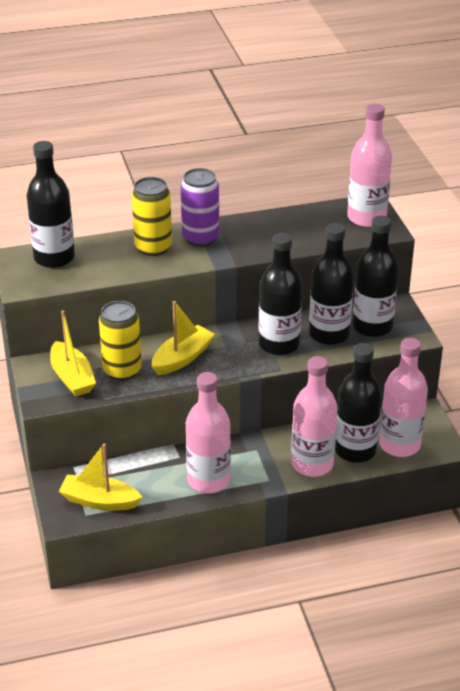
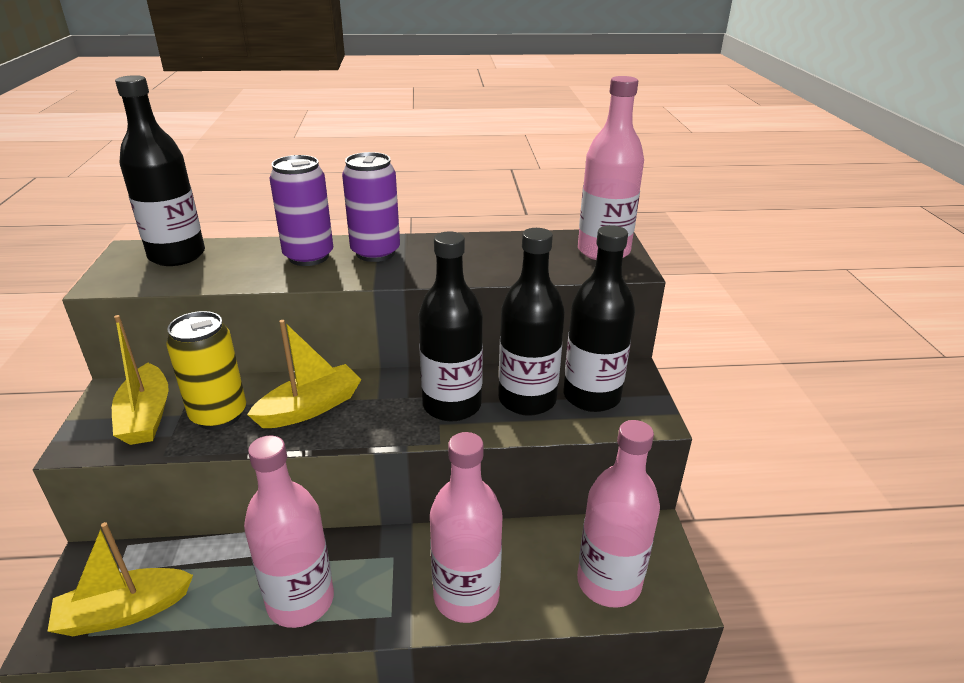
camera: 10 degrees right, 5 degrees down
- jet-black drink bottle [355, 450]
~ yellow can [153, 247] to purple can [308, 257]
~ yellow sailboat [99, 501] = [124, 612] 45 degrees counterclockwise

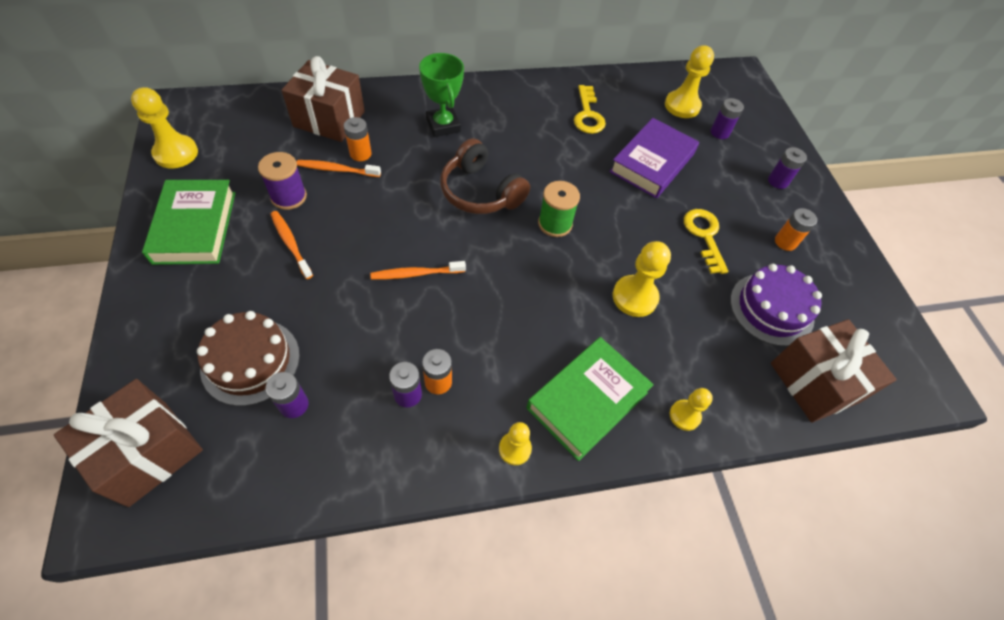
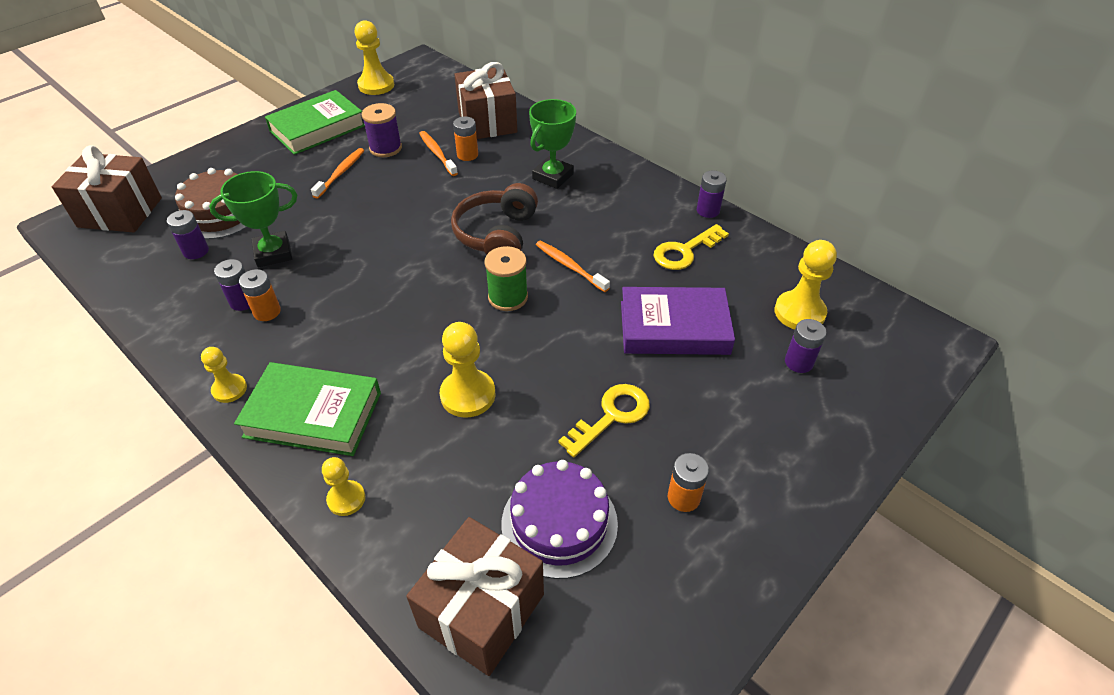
camera: 60 degrees right, 10 degrees down
+ emerald prize cup [273, 253]
~ orange-coloured tooth brush [416, 274] to [570, 266]
~ purple power cell [778, 181] to [708, 210]

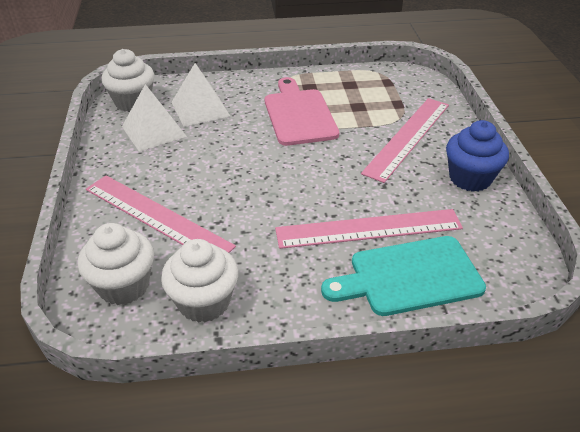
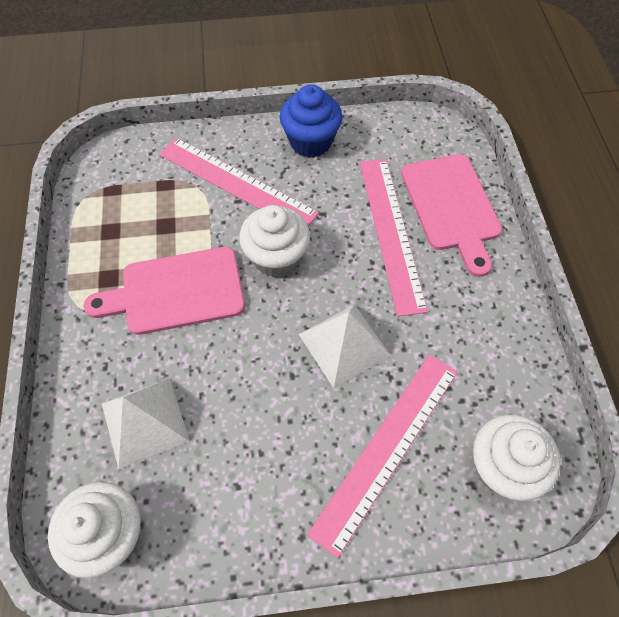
camera: 90 degrees left, 20 degrees up
~ pure white solid pyramid [153, 131] to [344, 345]
~ pure white muffin [204, 302] to [276, 258]
~ turquoise bread board [409, 277] to rose-pink bread board [451, 206]

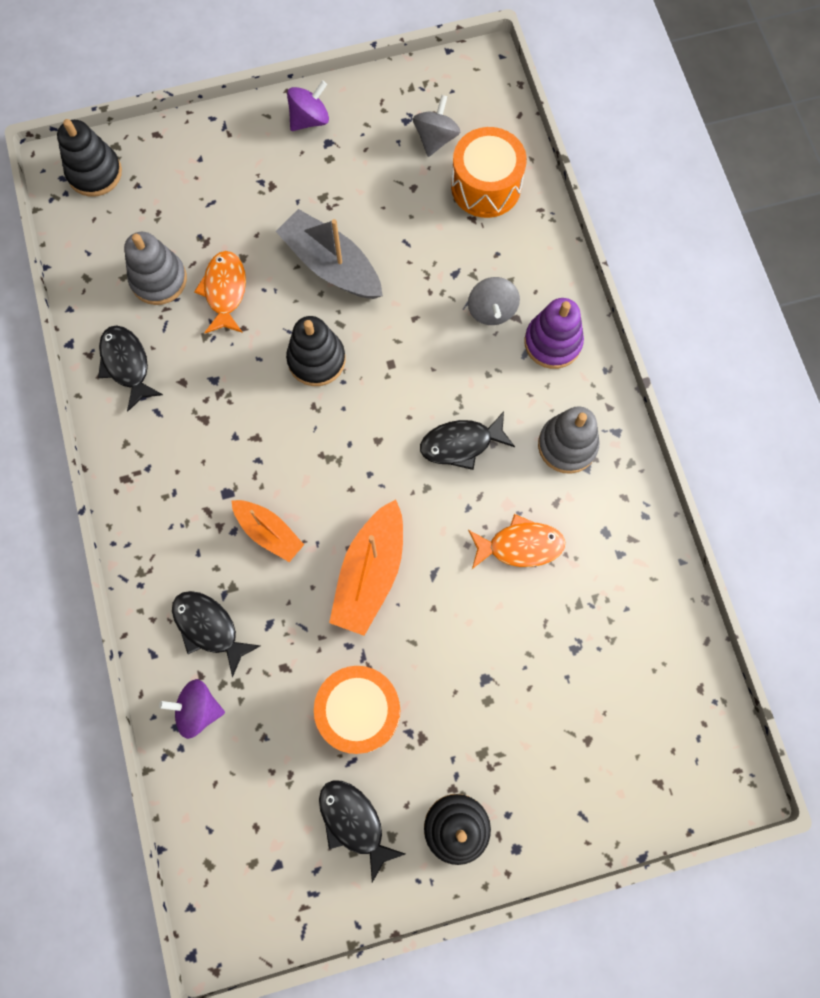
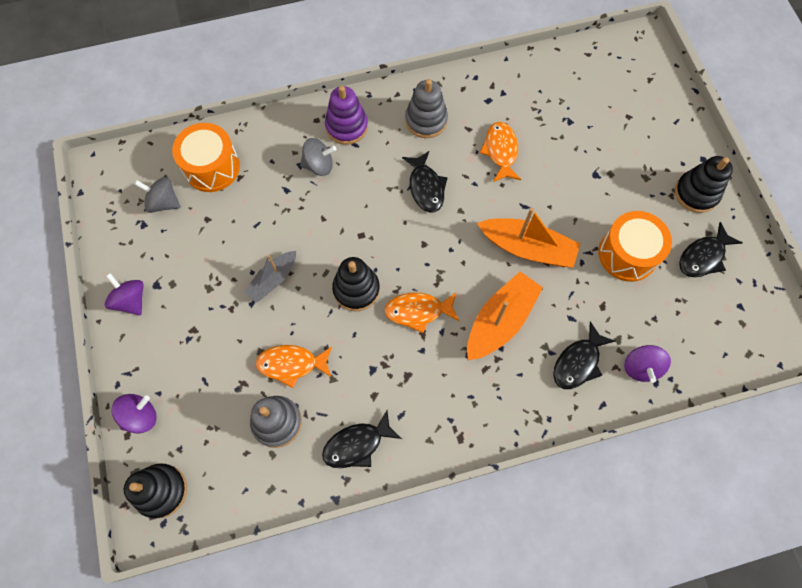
camera: 90 degrees left, 5 degrees down
+ purple toy top [141, 416]
+ orange-coloured fish [418, 311]
~ orange-coloured sailboat [269, 532] = [500, 321] x1.59
~ grey sailboat [331, 265] = [273, 280] x0.63

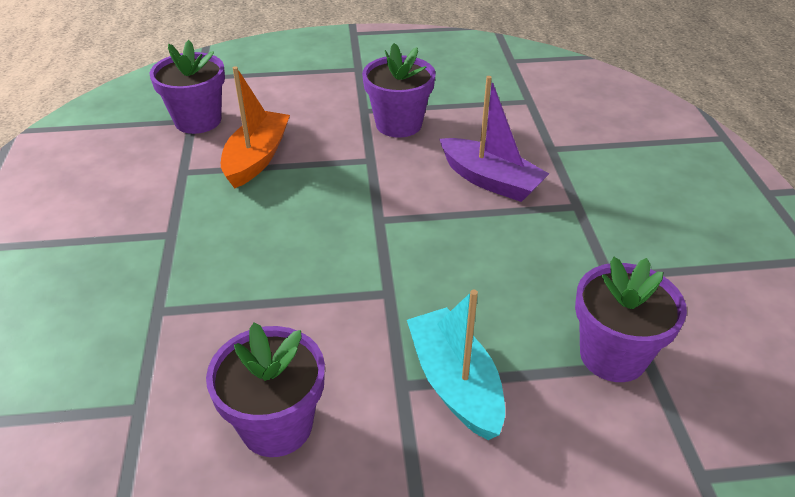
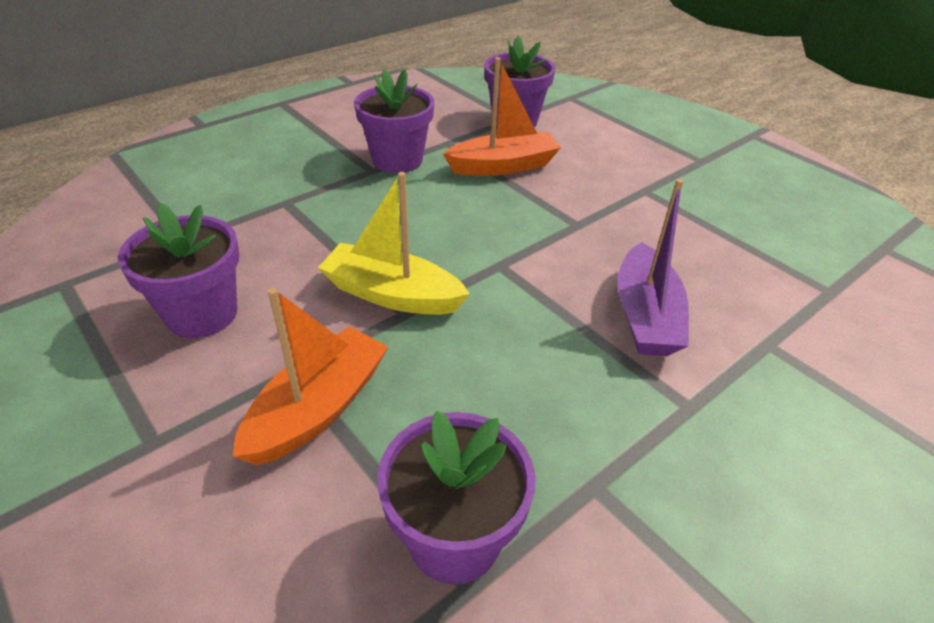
camera: 55 degrees right, 0 degrees up
+ yellow sailboat [392, 294]
~ purple potted plant [398, 124] to [397, 160]
~ turquoise sailboat [455, 383] to orange-coloured sailboat [318, 408]

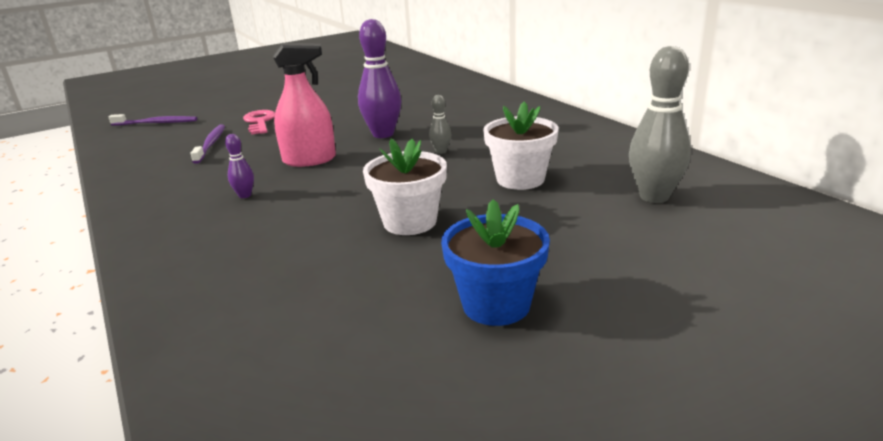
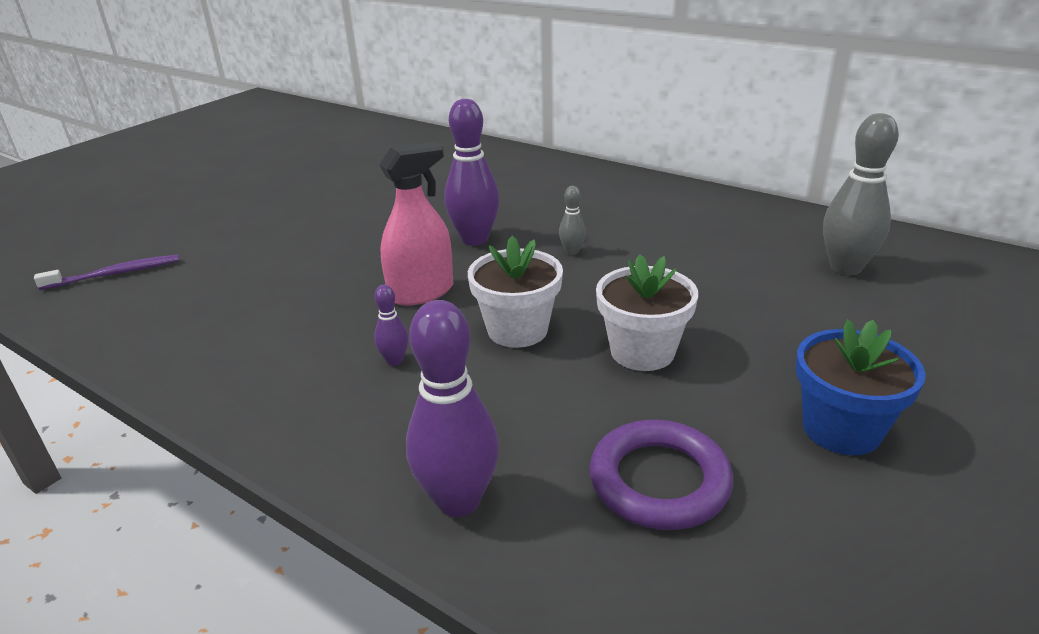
camera: 25 degrees left, 5 degrees up
- purple tooth brush [211, 144]
- rose-pink key [259, 122]
+ purple bowling pin [458, 500]
+ purple torus [659, 481]
~ pure white potted plant [520, 179] to [517, 330]

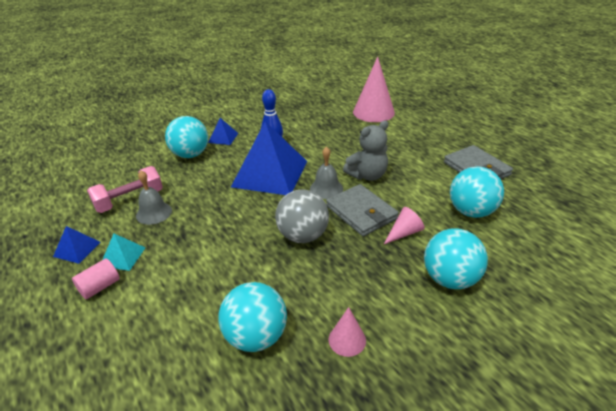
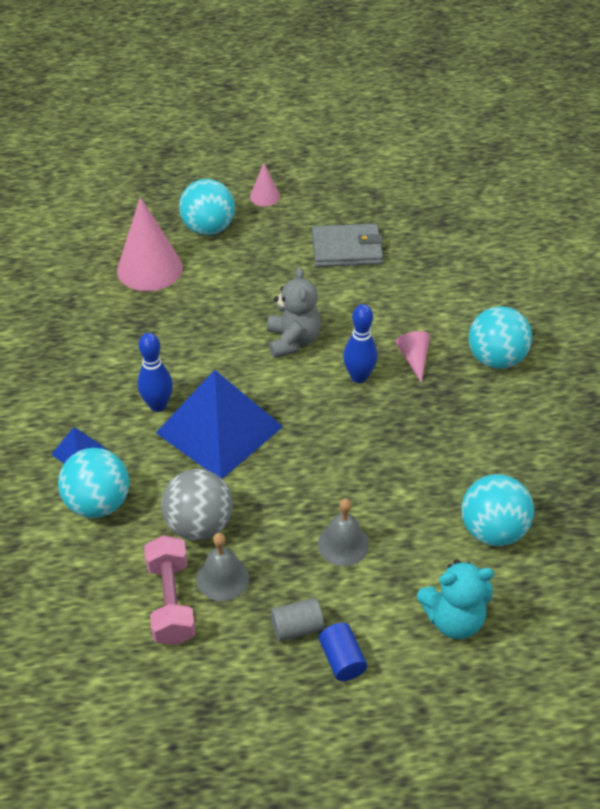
camera: 65 degrees left, 10 degrees up
- cobalt solid pyramid [77, 249]
+ turquoise teddy [453, 619]
~ grey ball [303, 236] to [199, 525]
~ grey hand bell [326, 188] to [343, 544]
~ rose-pink cone [347, 340] to [264, 196]
~ turquoise ball [471, 211] to [208, 229]
~ turquoise solid pyramid [123, 256] to grey solid cylinder [297, 627]
~ grey billfold [361, 212] to cobalt bowling pin [359, 377]
~ rose-pink solid cylinder [100, 287] to cobalt solid cylinder [342, 660]

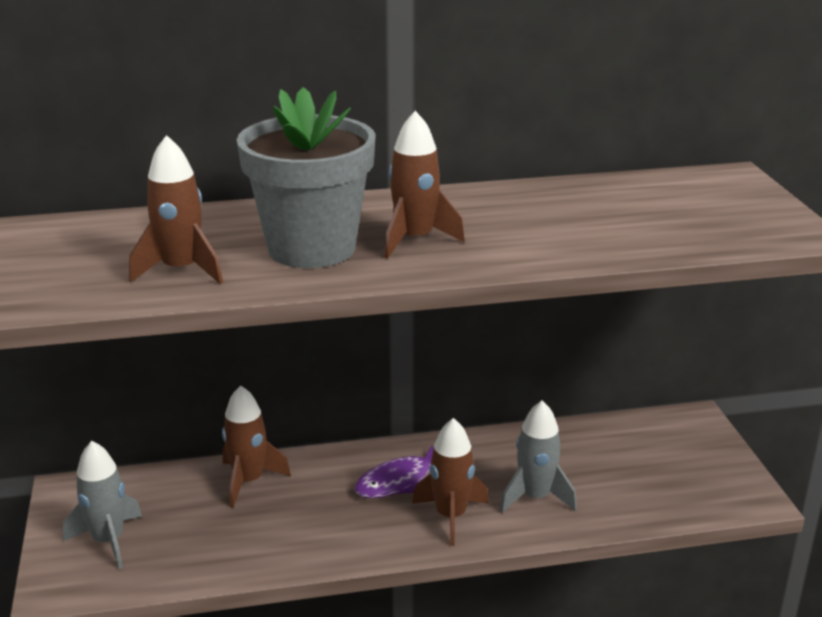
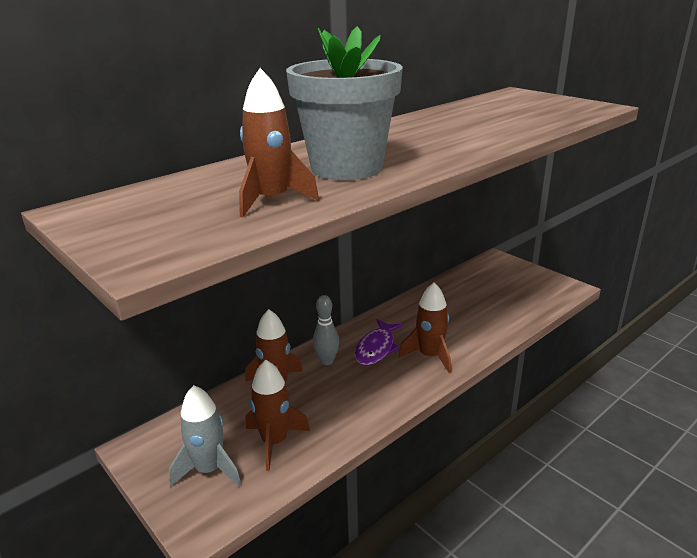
camera: 30 degrees left, 0 degrees up
- grey spaceship [535, 497]
+ grey bowling pin [327, 361]
~ brown spaceship [415, 240] to [274, 442]

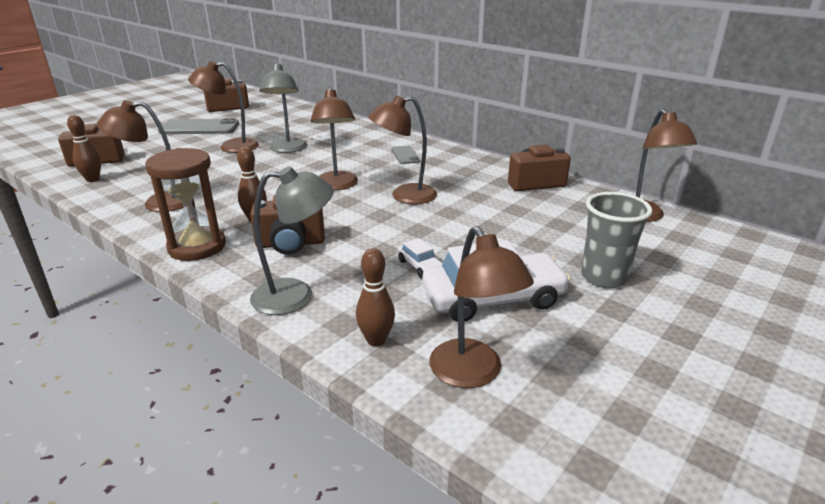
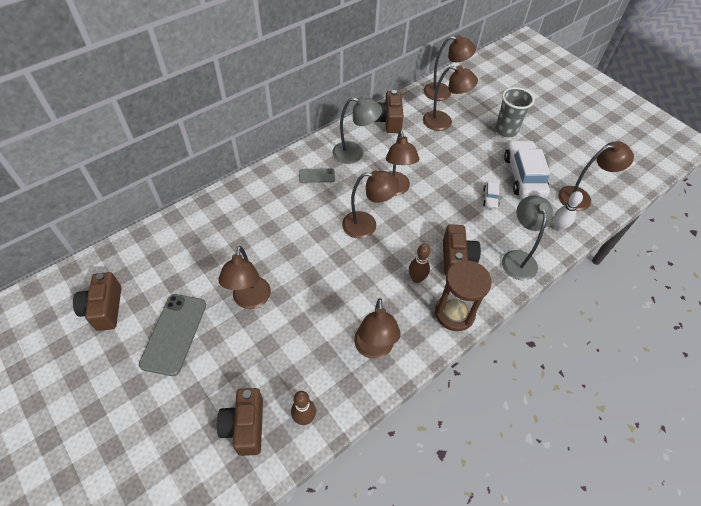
camera: 80 degrees left, 25 degrees up
+ brown desk lamp [443, 122]
~ grey desk lamp [287, 149] to [355, 153]
~ brown bowling pin [376, 340] to pure white bowling pin [558, 227]
~ pure white car [420, 266] = [490, 198] 120 degrees clockwise

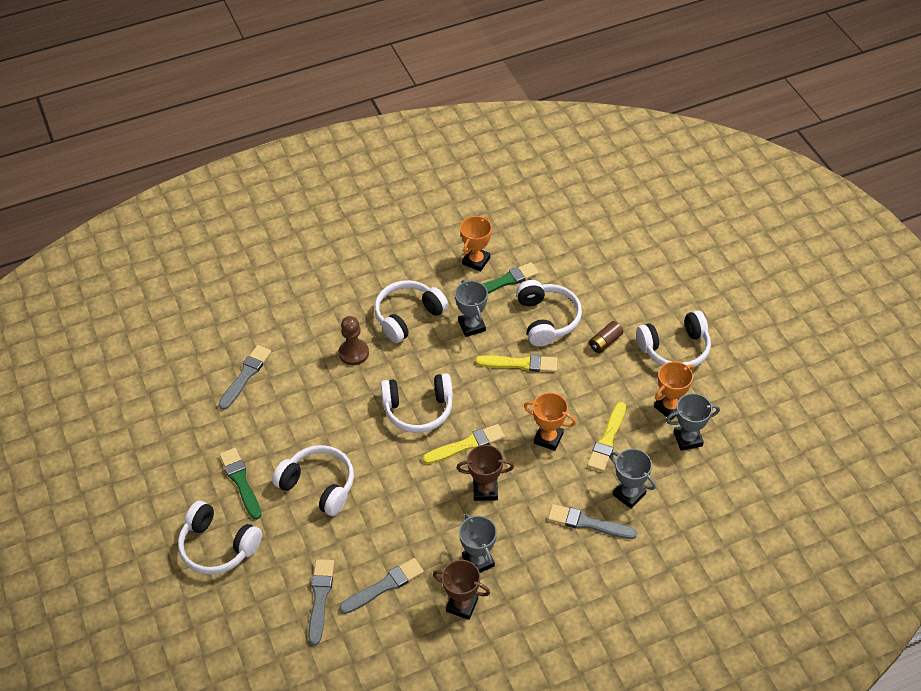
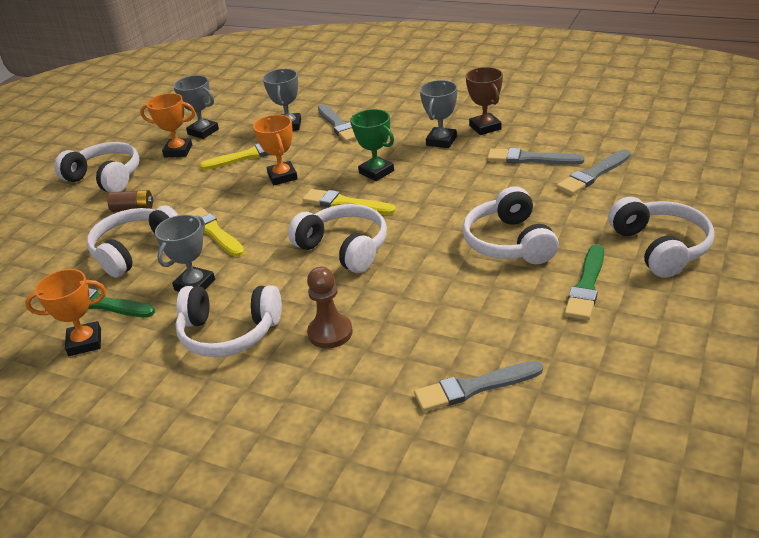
camera: 130 degrees left, 15 degrees down
~ brown prize cup [485, 490] to emerald prize cup [376, 172]

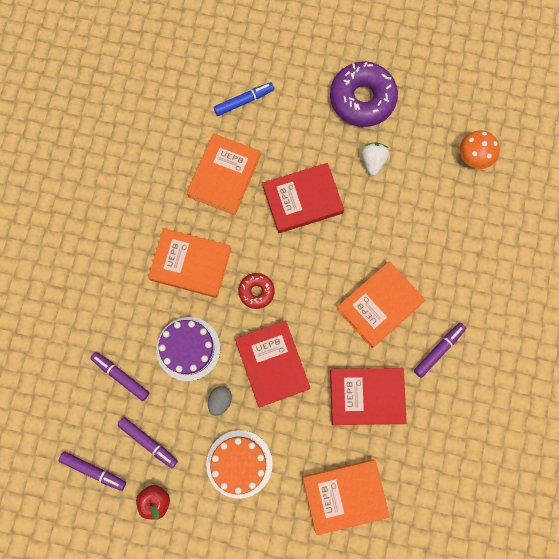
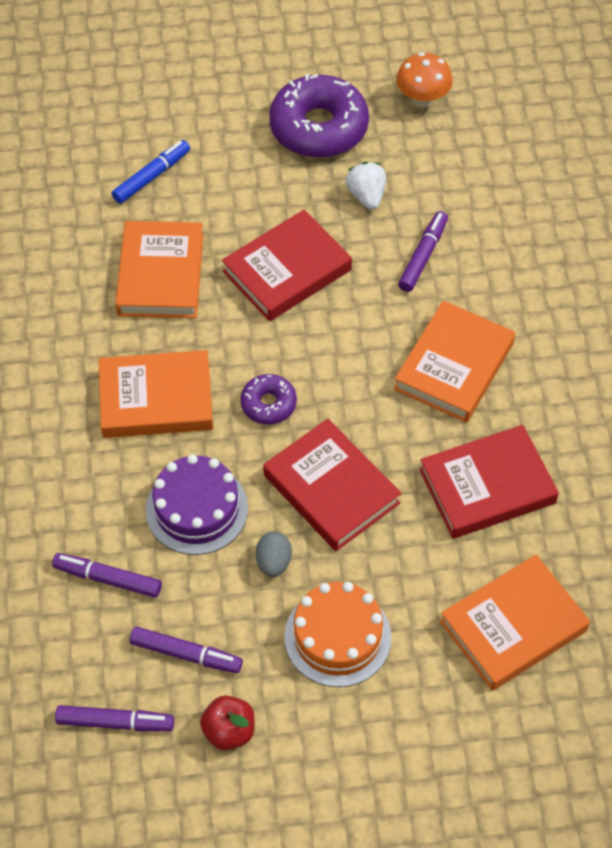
camera: 20 degrees left, 20 degrees down
~ purple marker [438, 350] to [423, 256]
~ orange-coloured mushroom [474, 157] to [422, 99]
~ red glazed donut [256, 291] to purple glazed donut [268, 404]

